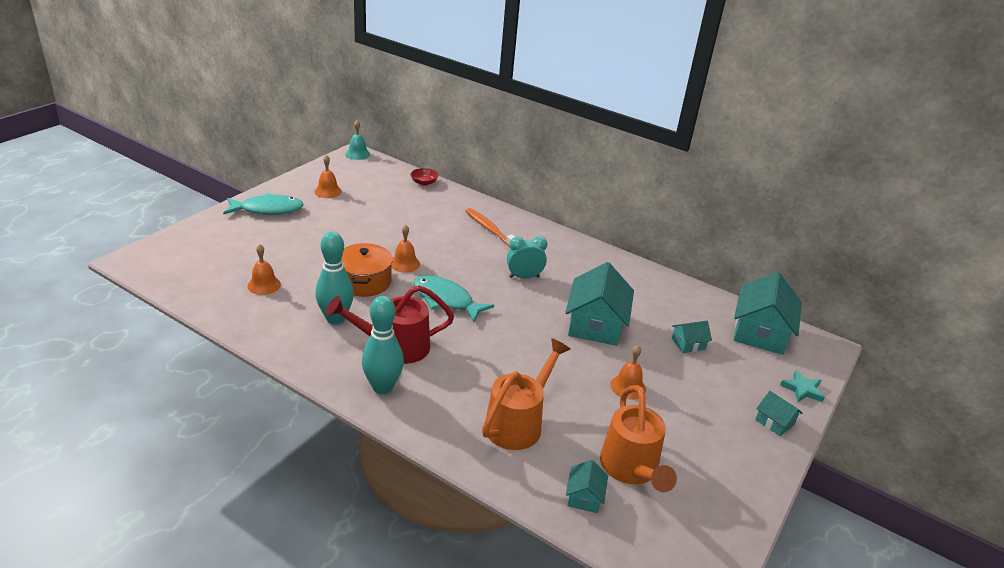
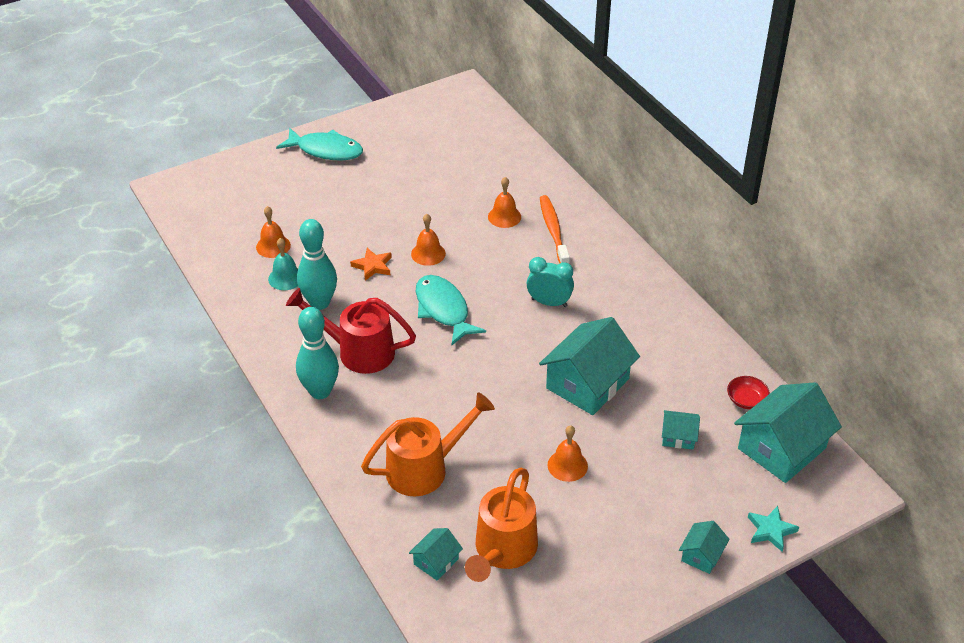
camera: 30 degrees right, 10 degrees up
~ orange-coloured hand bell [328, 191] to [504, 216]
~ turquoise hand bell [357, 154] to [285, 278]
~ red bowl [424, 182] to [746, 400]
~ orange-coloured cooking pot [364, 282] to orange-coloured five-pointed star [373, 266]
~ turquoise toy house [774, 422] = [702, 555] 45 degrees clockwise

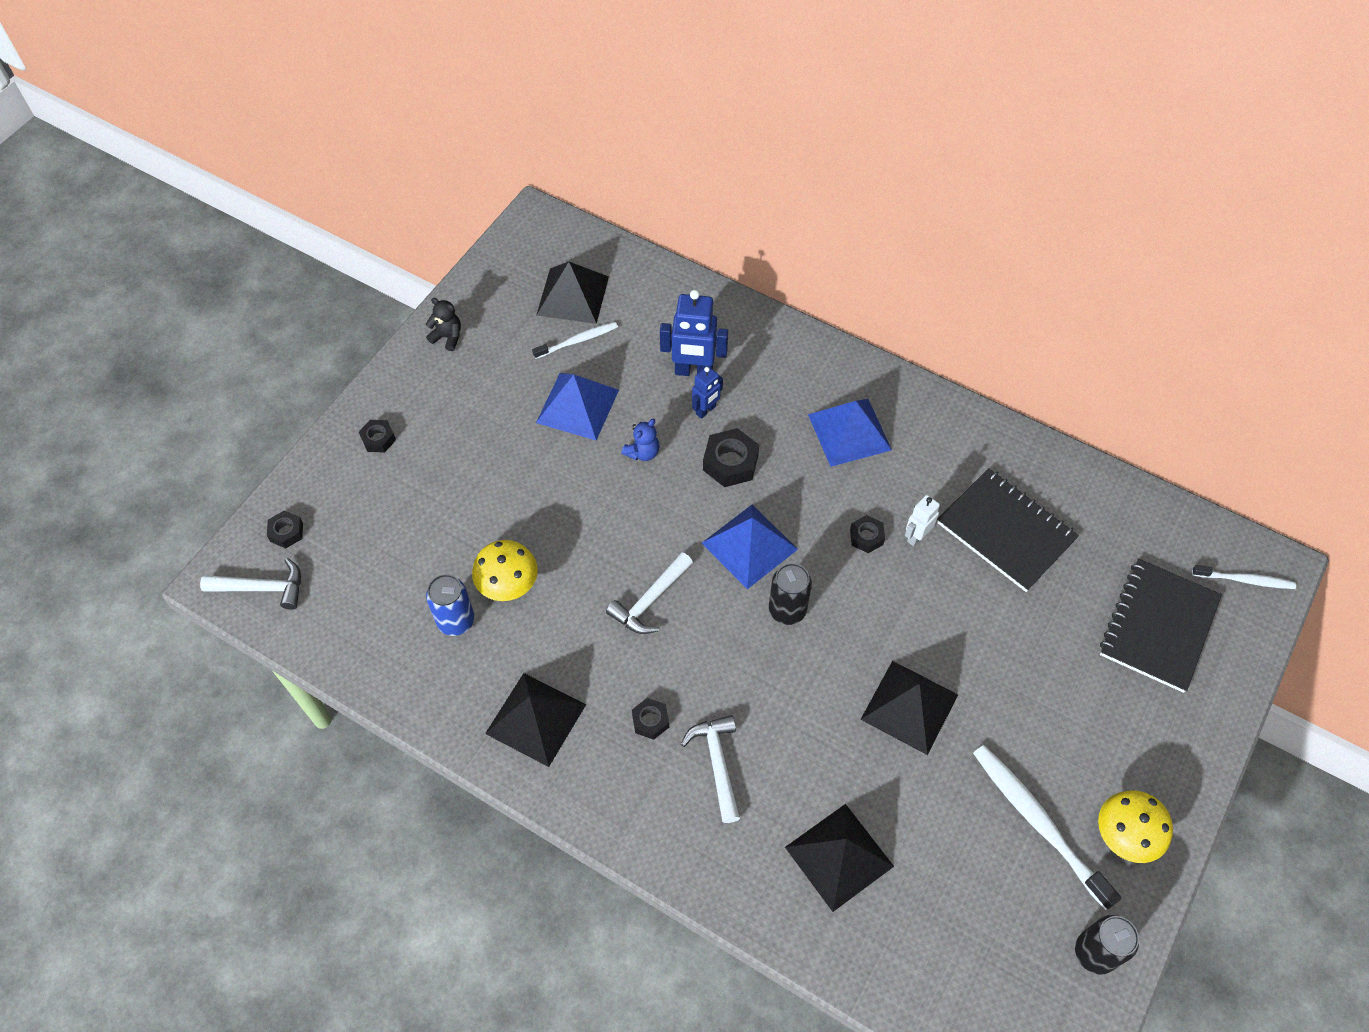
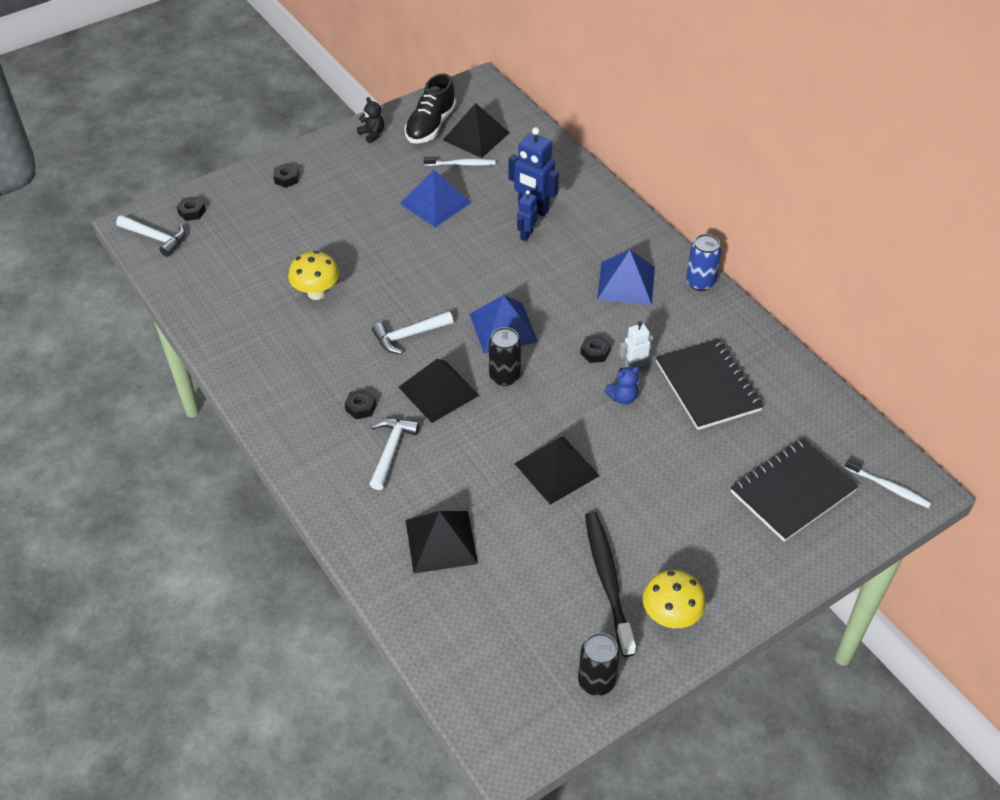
camera: 25 degrees right, 10 degrees down
- jet-black hexagon nut [730, 463]
+ jet-black lace-up shoe [431, 126]
~ cobalt can [456, 621] to [700, 282]
~ jet-black solid pyramid [535, 719] to [438, 391]
~ cobalt teddy [643, 452] to [622, 397]
~ pure white tooth brush [1038, 822] to jet-black tooth brush [608, 580]
~ cobalt toy robot [706, 410] = [526, 235] 135 degrees clockwise

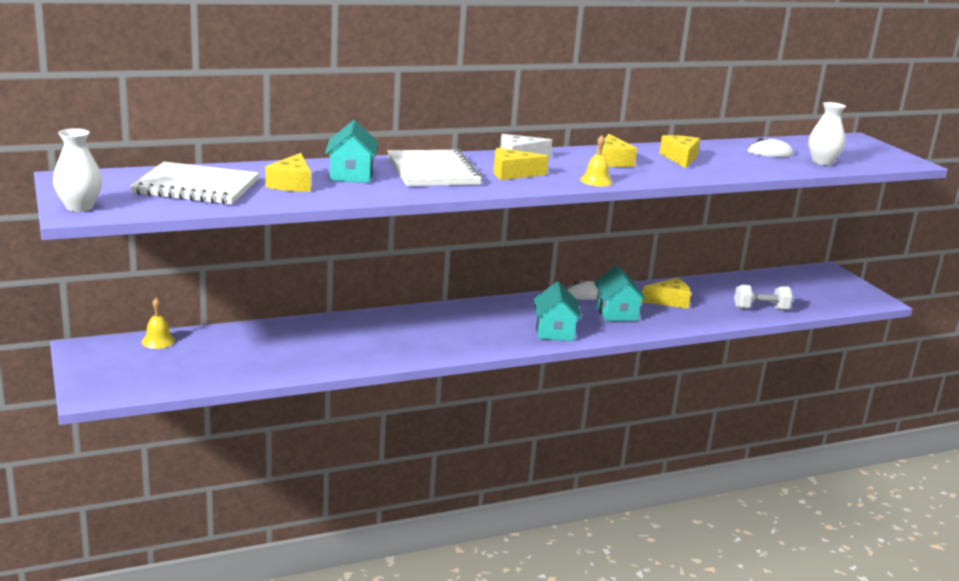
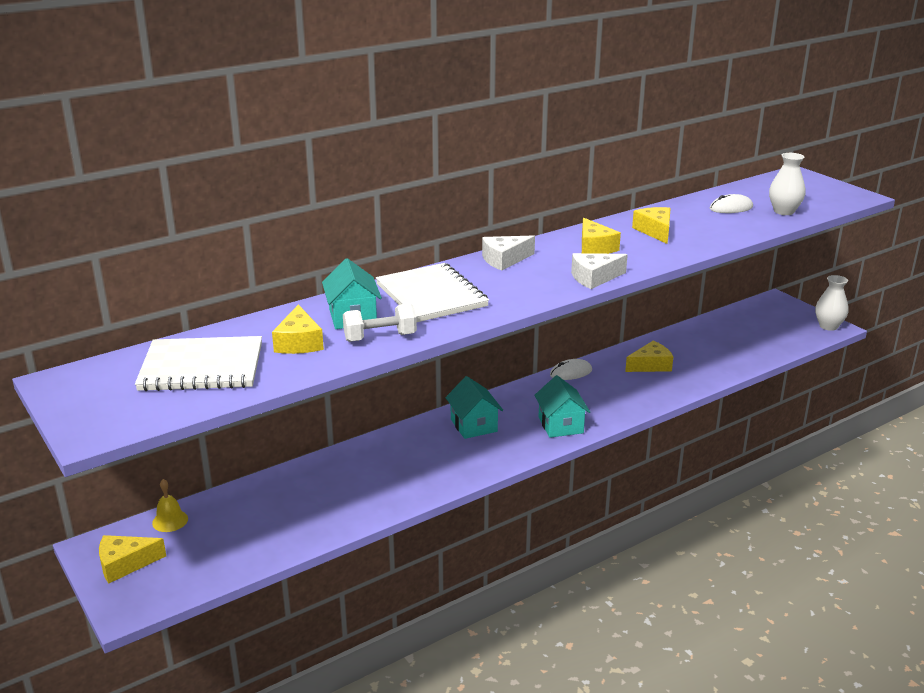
camera: 10 degrees left, 5 degrees up
~ pure white vase [79, 207] to [828, 326]
~ yellow cheese [512, 173] to [125, 564]
~ turquoise toy house [616, 313] to [473, 425]
~ pure white free weight [761, 309] to [380, 337]
~ yellow hand bell [596, 181] to pure white cheese [594, 278]

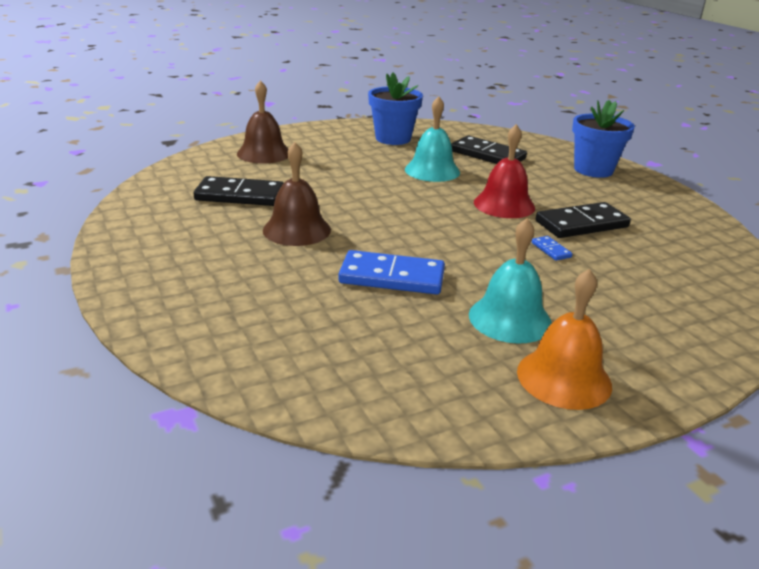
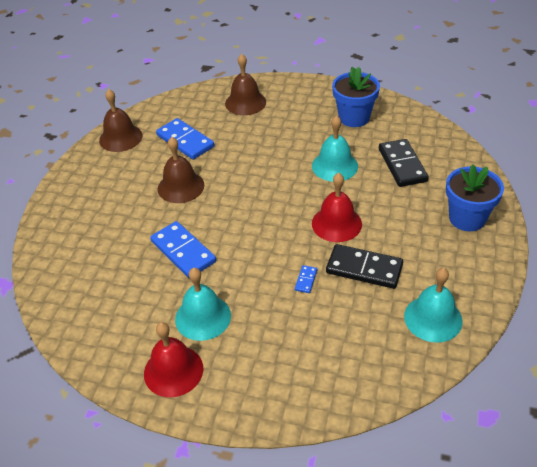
camera: 45 degrees right, 15 degrees up
+ brown hand bell [120, 138]
+ turquoise hand bell [433, 318]
~ jet-black domino [240, 195] to cobalt domino [185, 141]
~ orange-coloured hand bell [564, 378] to red hand bell [173, 371]

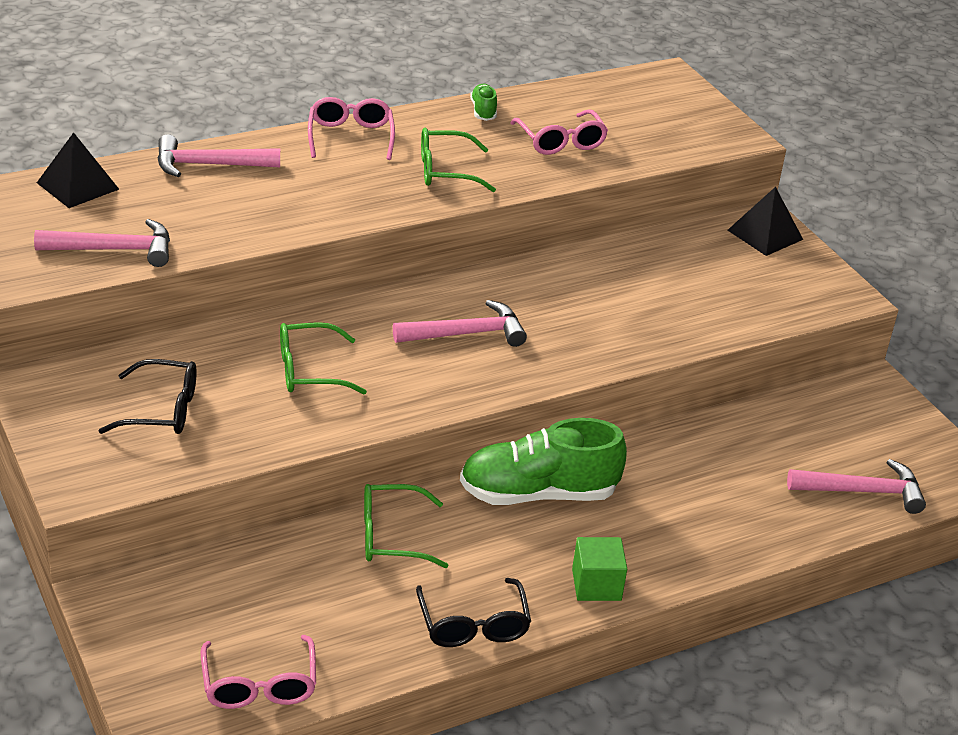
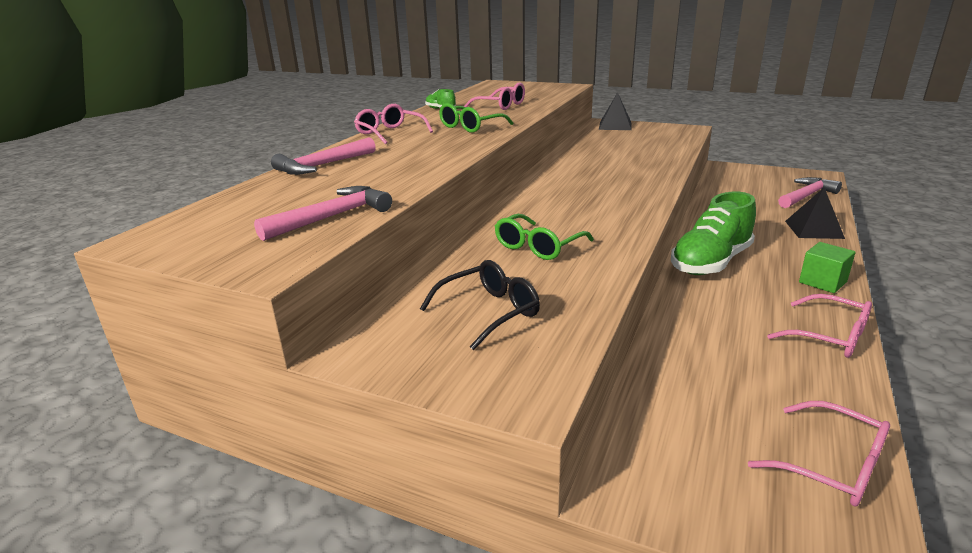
camera: 35 degrees left, 10 degrees down
- emerald glasses [391, 536]
- rose-pink carpenter's hammer [466, 334]
~ jet-black solid pyramid [78, 186] to [814, 229]
~ jet-black glasses [473, 625] to rose-pink glasses [830, 336]

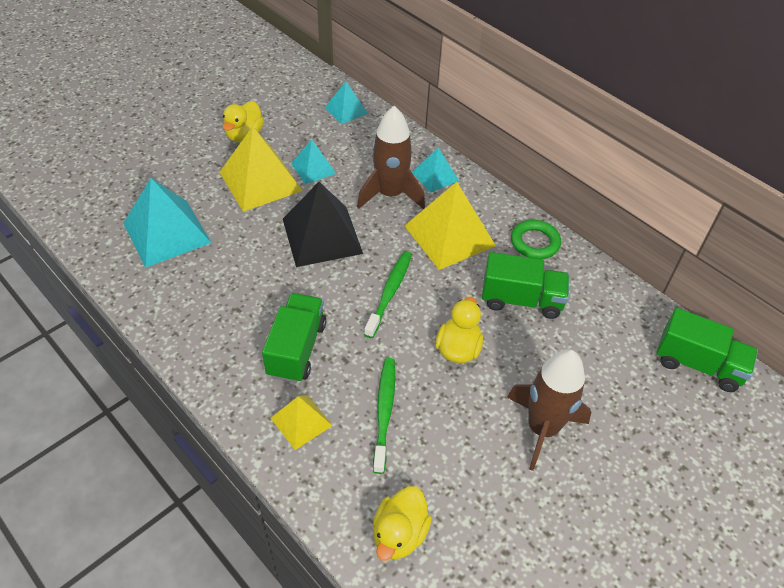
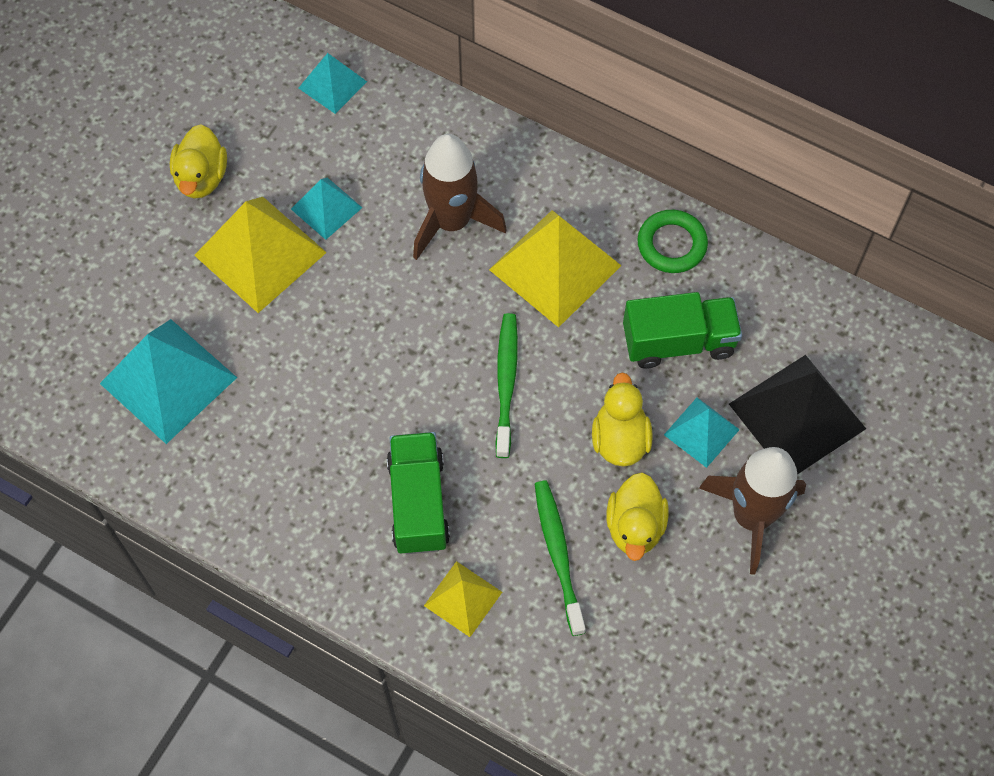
camera: 15 degrees left, 15 degrees up
- emerald toy truck [698, 364]
~ jet-black solid pyramid [322, 236] to [797, 416]
~ yellow toy duck [399, 534] to [635, 526]
~ turquoise solid pyramid [435, 176] to [701, 432]

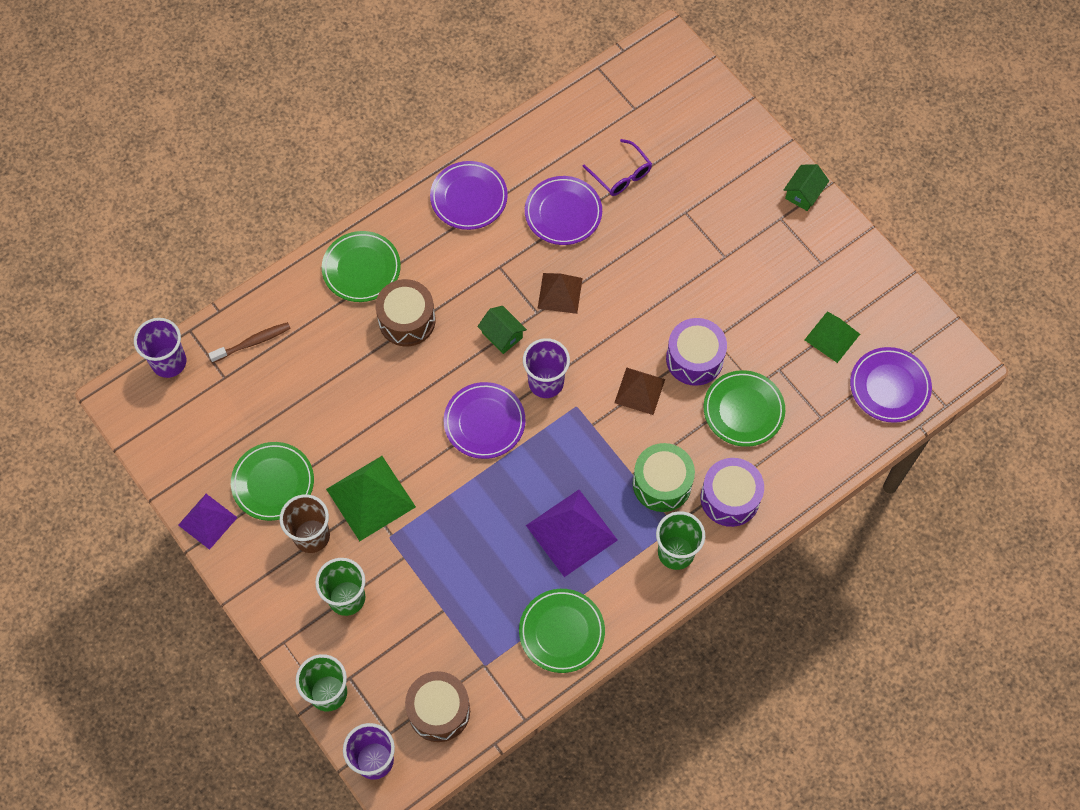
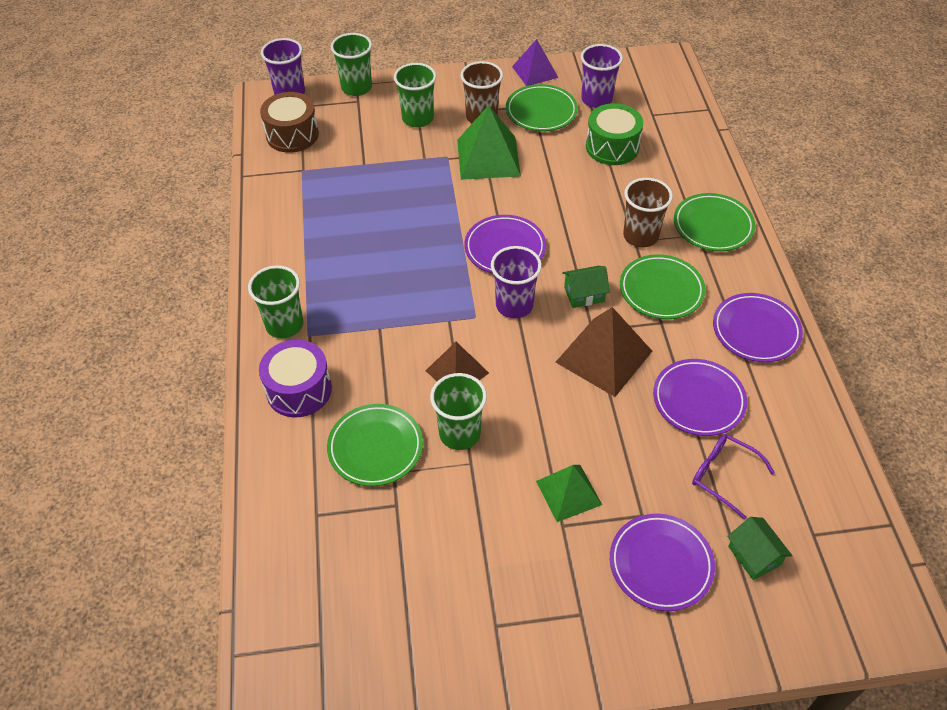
camera: 120 degrees right, 15 degrees down
- brown tooth brush [253, 342]
- purple solid pyramid [571, 533]
~ purple tumbler [169, 362] to [596, 99]
~ emerald flat dish [561, 632] to [661, 290]
~ emerald toy drum [662, 483] to [612, 147]
~ emerald toy house [803, 193] to [754, 555]
~ emerald solid pyramid [832, 337] to [569, 492]
~ purple flat dish [889, 387] to [660, 564]
~ brown toy drum [407, 320] to brown tumbler [640, 236]
~ purple toy drum [694, 359] to emerald tumbler [460, 434]
~ purple glasses [621, 174] = [723, 476] 45 degrees clockwise
~ brown solid pyramid [560, 293] = [603, 356] x1.56

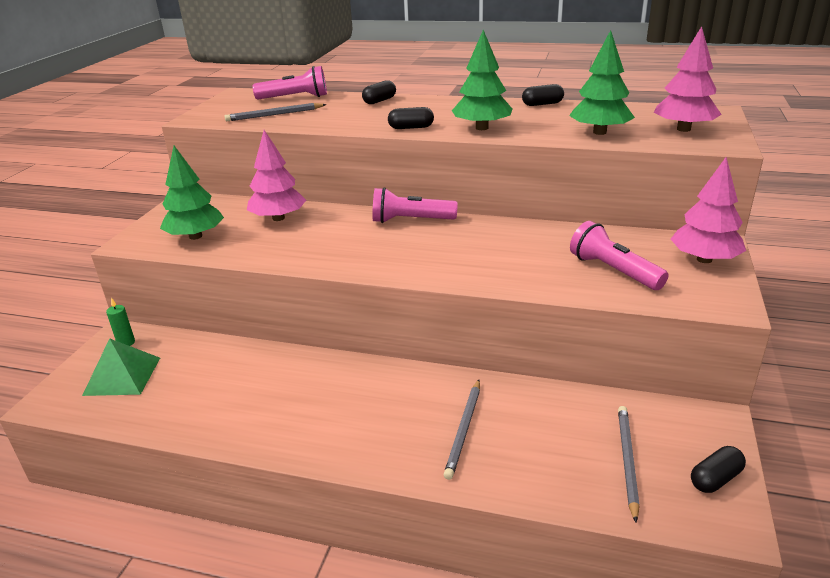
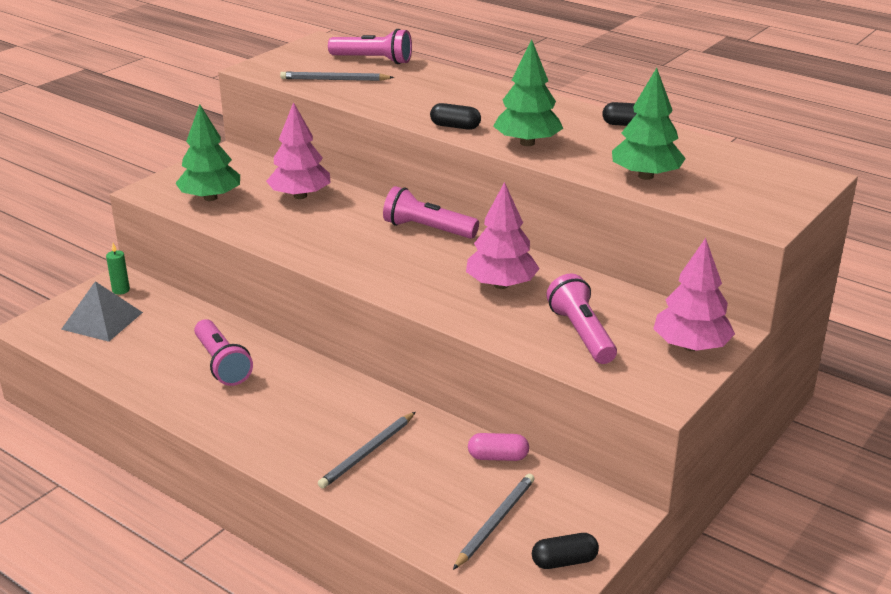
camera: 20 degrees right, 0 degrees up
- jet-black capsule [379, 101]
+ rose-pink flashlight [222, 364]
+ rose-pink capsule [498, 457]
~ rose-pink toy tree [683, 129] to [501, 284]
~ emerald solid pyramid [122, 376] to grey solid pyramid [102, 320]

